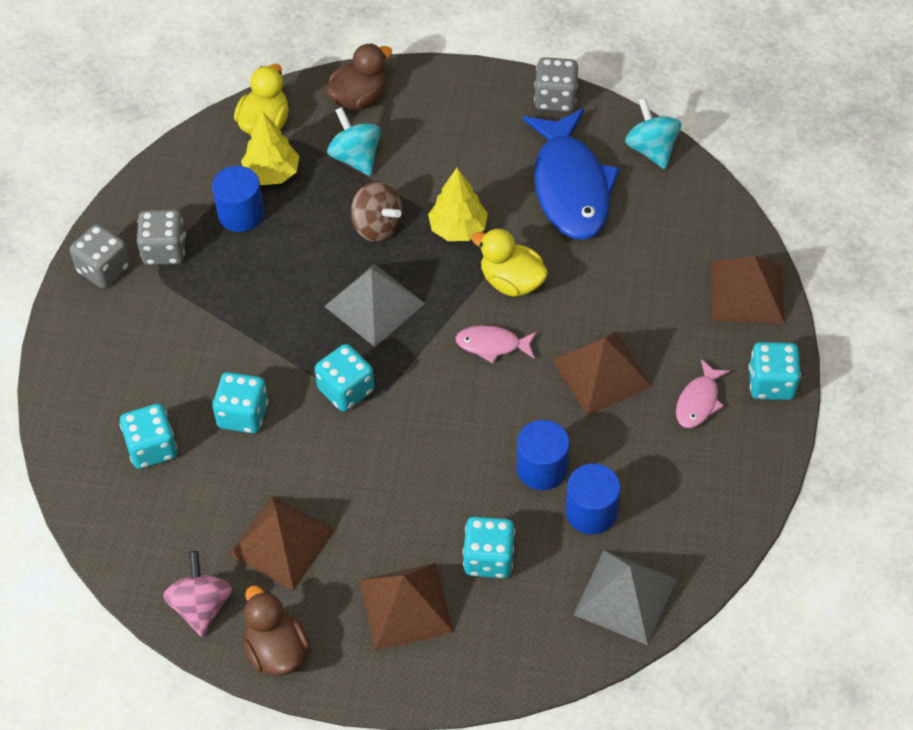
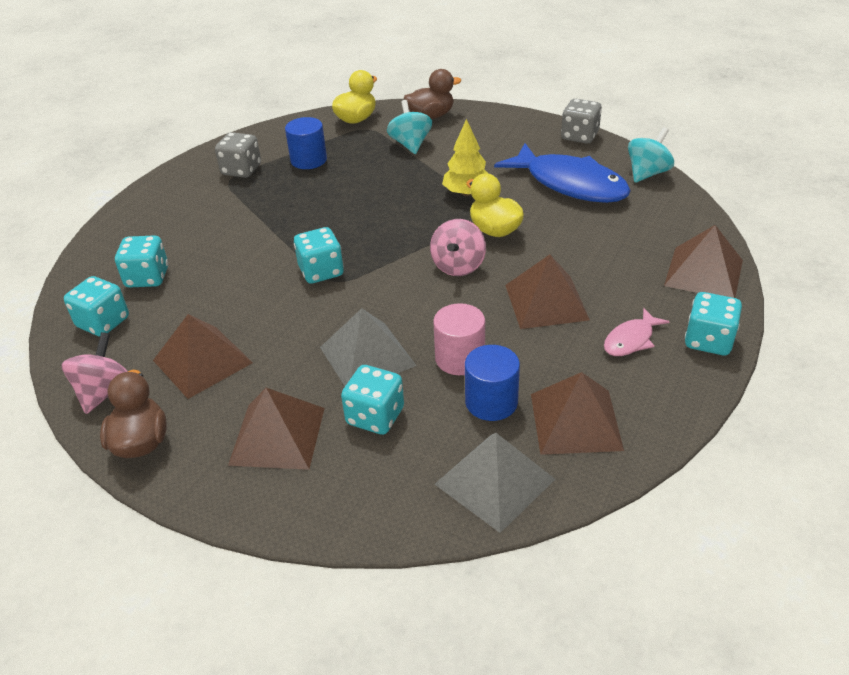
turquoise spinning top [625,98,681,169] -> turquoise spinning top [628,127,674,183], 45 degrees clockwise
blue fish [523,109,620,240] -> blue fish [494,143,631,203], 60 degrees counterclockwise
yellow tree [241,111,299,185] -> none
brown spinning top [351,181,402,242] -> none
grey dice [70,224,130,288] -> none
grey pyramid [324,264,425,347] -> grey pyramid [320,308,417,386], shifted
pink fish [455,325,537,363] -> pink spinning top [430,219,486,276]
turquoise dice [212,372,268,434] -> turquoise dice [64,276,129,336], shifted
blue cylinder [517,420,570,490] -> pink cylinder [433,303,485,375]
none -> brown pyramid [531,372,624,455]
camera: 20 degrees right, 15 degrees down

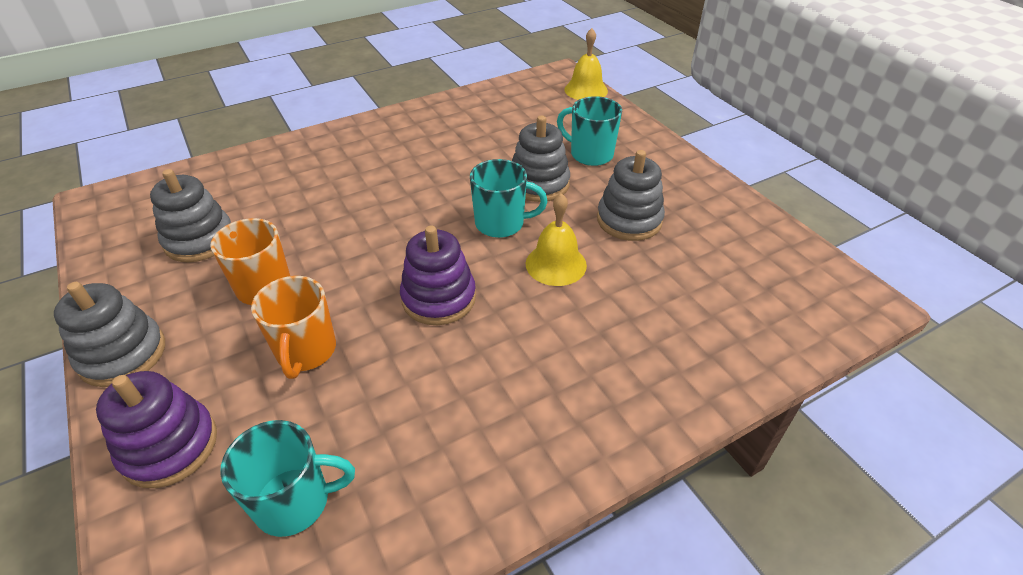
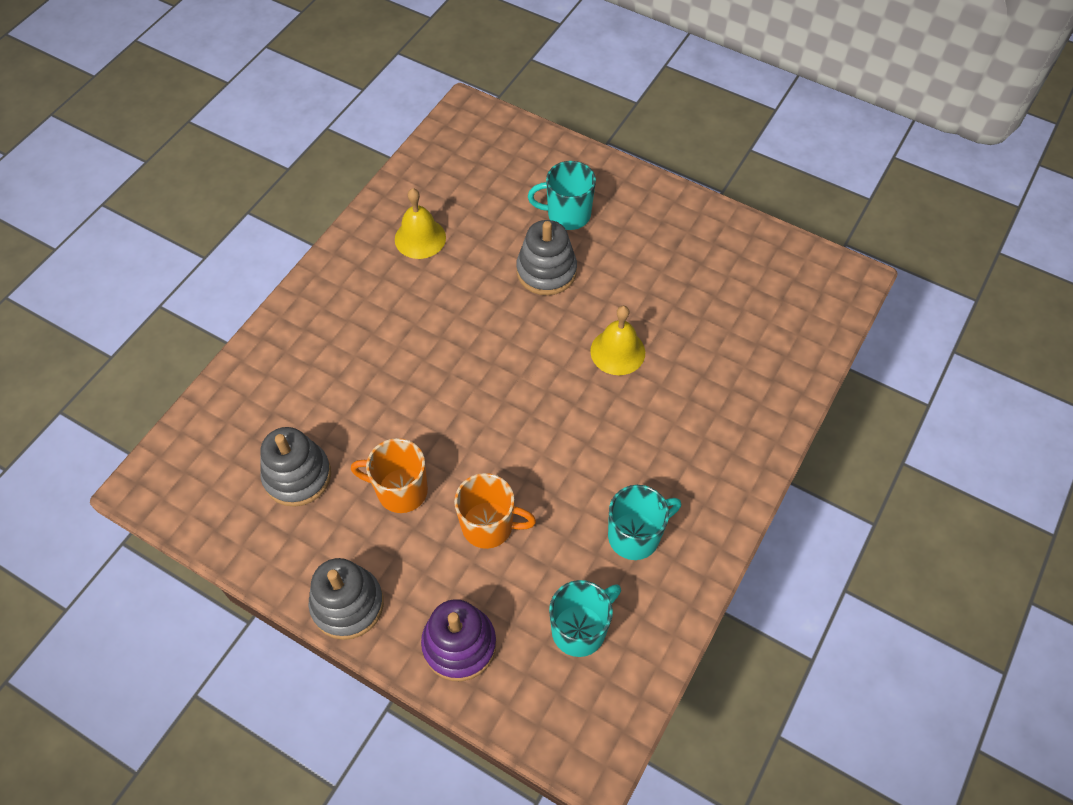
yellow bell [564,28,608,100] -> yellow bell [395,188,446,259], shifted
grey stacking toy [597,150,665,241] -> none
turquoise mug [470,159,547,238] -> turquoise mug [608,485,681,560], shifted
purple stacking toy [400,226,476,325] -> none
orange mug [251,276,336,379] -> orange mug [454,473,536,549], 45 degrees counterclockwise
camera: 30 degrees left, 15 degrees up

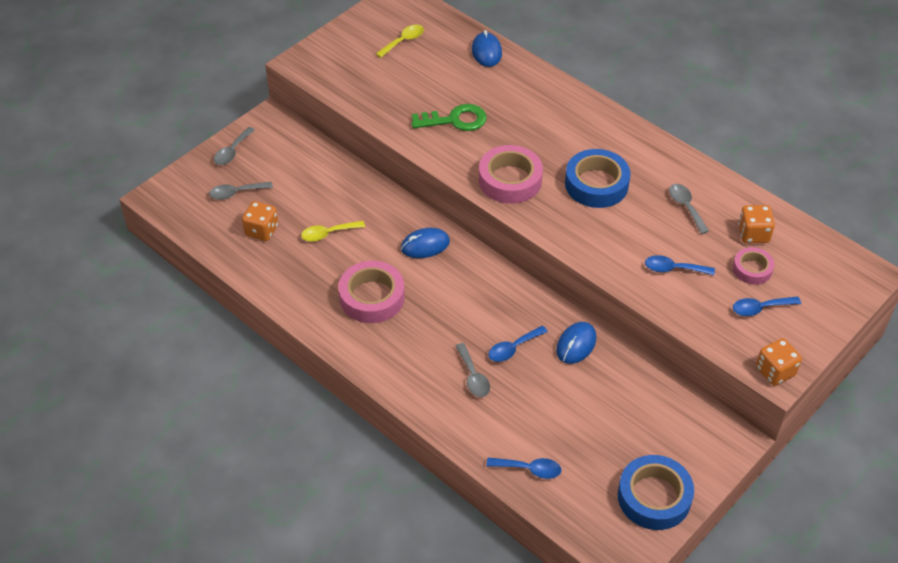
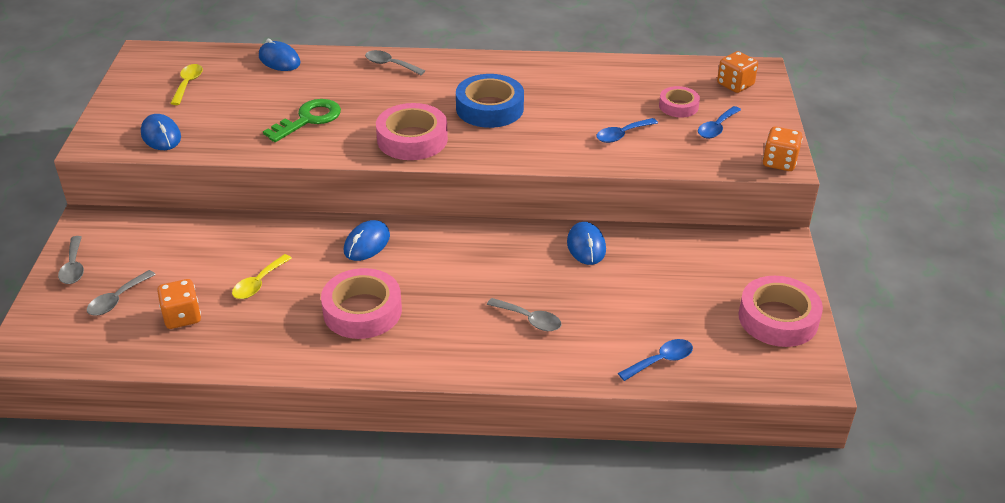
grey spoon [669,184,709,234] -> grey spoon [365,50,425,75], shifted
orange dice [738,205,775,243] -> orange dice [717,51,758,93], shifted
blue spoon [489,326,548,362] -> none
blue tape [618,455,694,530] -> pink tape [738,276,823,347]
none -> blue mouse [141,114,181,150]
camera: 40 degrees left, 10 degrees down

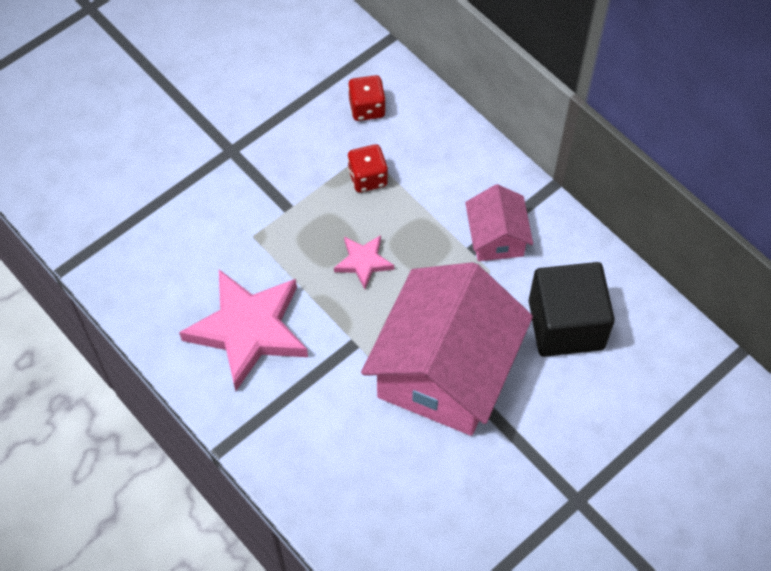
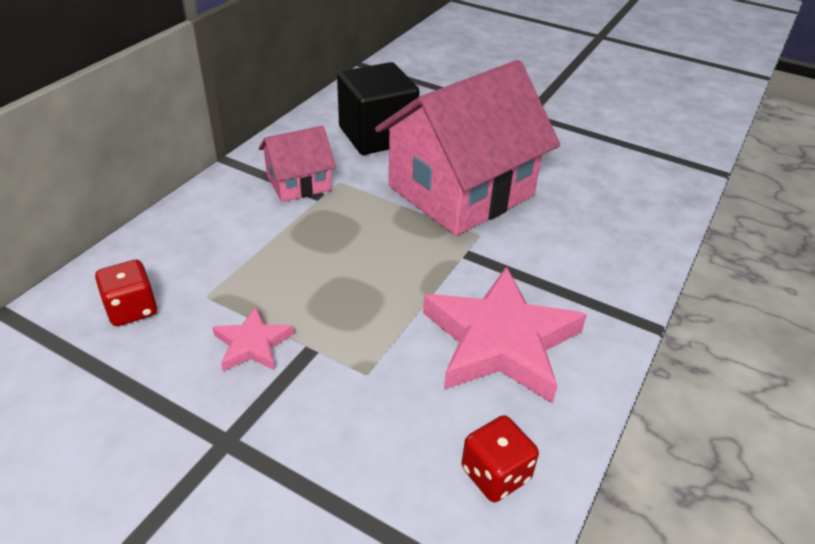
red dice [348,144,388,192] -> red dice [461,415,539,502], shifted
pink star [334,235,394,289] -> pink star [212,307,294,371], shifted
pink house [361,262,533,436] -> pink house [375,60,560,236], 45 degrees counterclockwise
camera: 110 degrees left, 20 degrees down

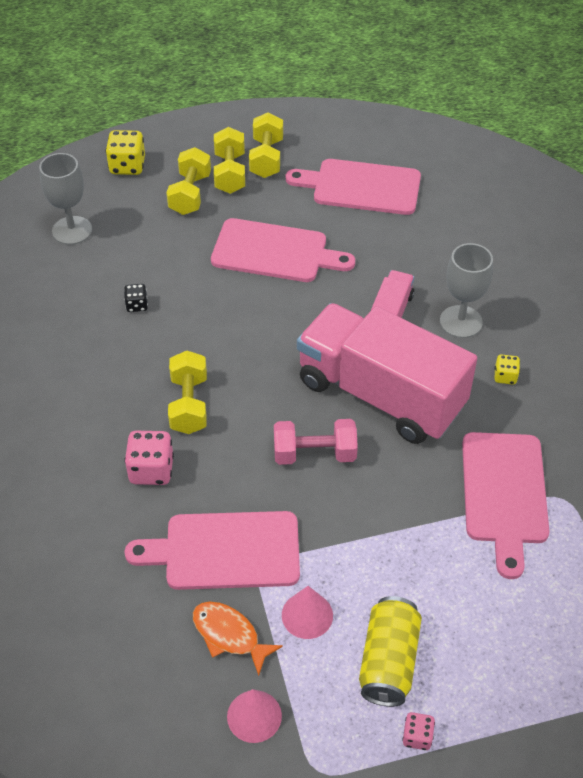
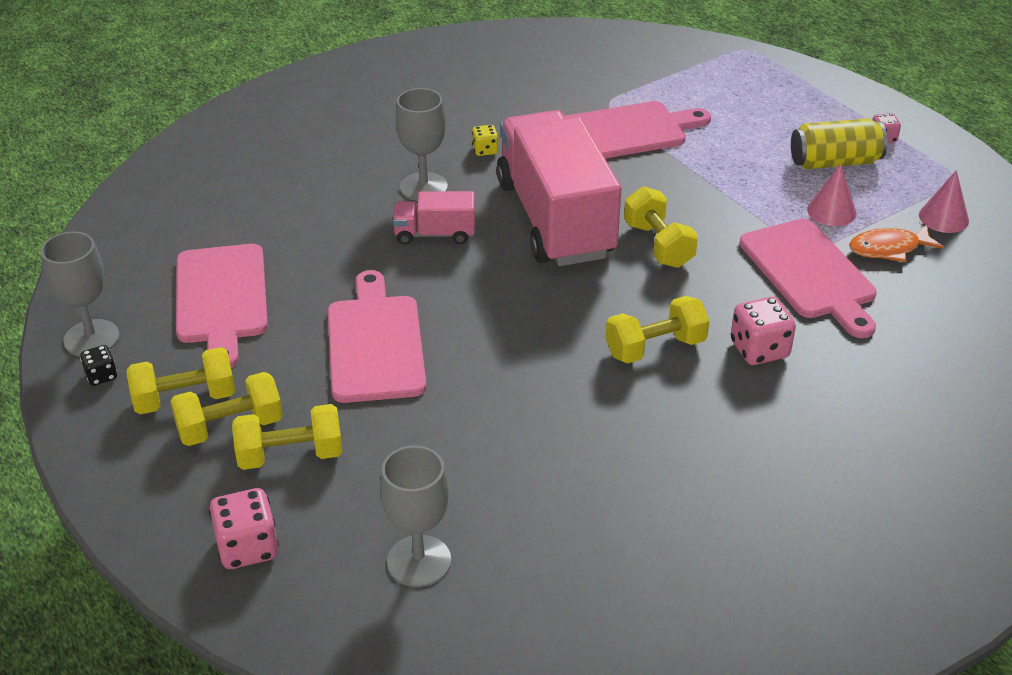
yellow dice [105,130,145,175] -> pink dice [209,488,279,569]
black dice [124,284,148,312] -> black dice [80,345,117,386], shifted
pink truck [297,303,477,444] -> pink truck [496,110,621,266], 150 degrees clockwise
pink dumbbell [274,419,358,465] -> yellow dumbbell [624,186,698,268]
orange fish [193,602,283,676] -> orange fish [849,225,944,262], 60 degrees clockwise
none -> grey goblet [41,231,119,356]
camera: 110 degrees left, 10 degrees down

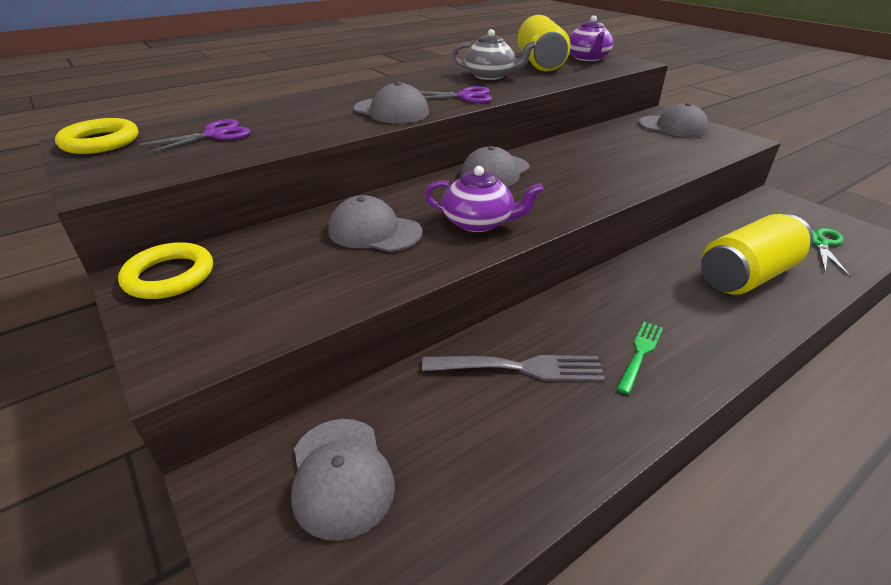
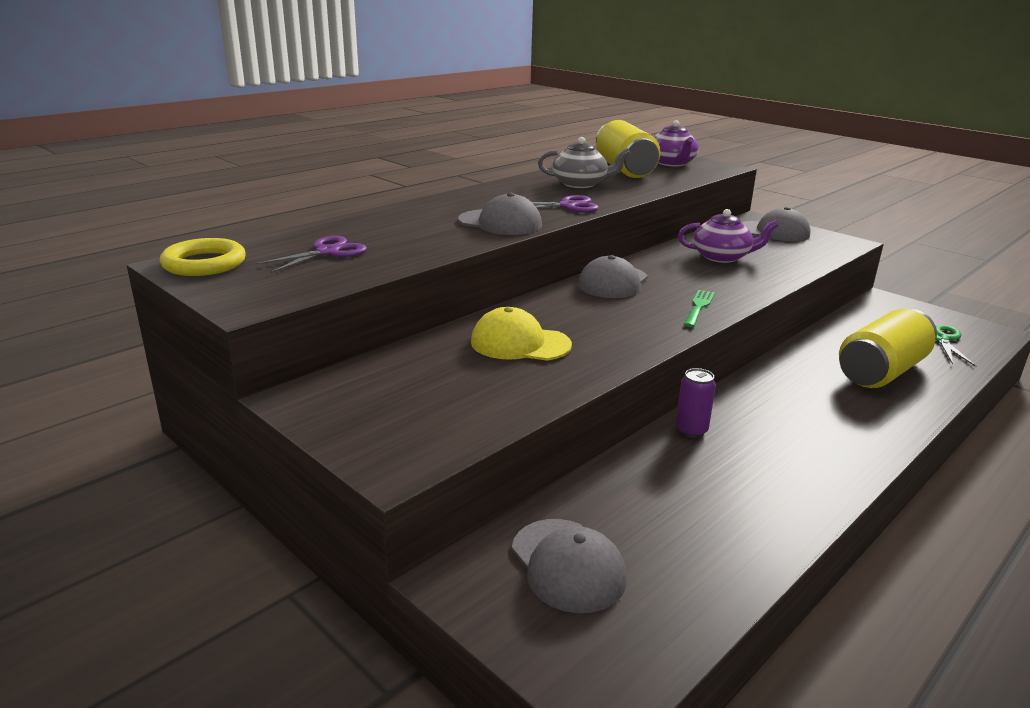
purple teapot [424,166,544,232] -> purple teapot [678,209,778,263], shifted
grey cap [328,195,422,252] -> yellow cap [471,307,572,361]
yellow ring [118,242,213,299] -> none
green fork [616,322,663,394] -> green fork [684,290,715,327], shifted
grey fork [422,355,605,382] -> none
none -> purple can [676,368,716,438]
camera: 10 degrees left, 10 degrees down

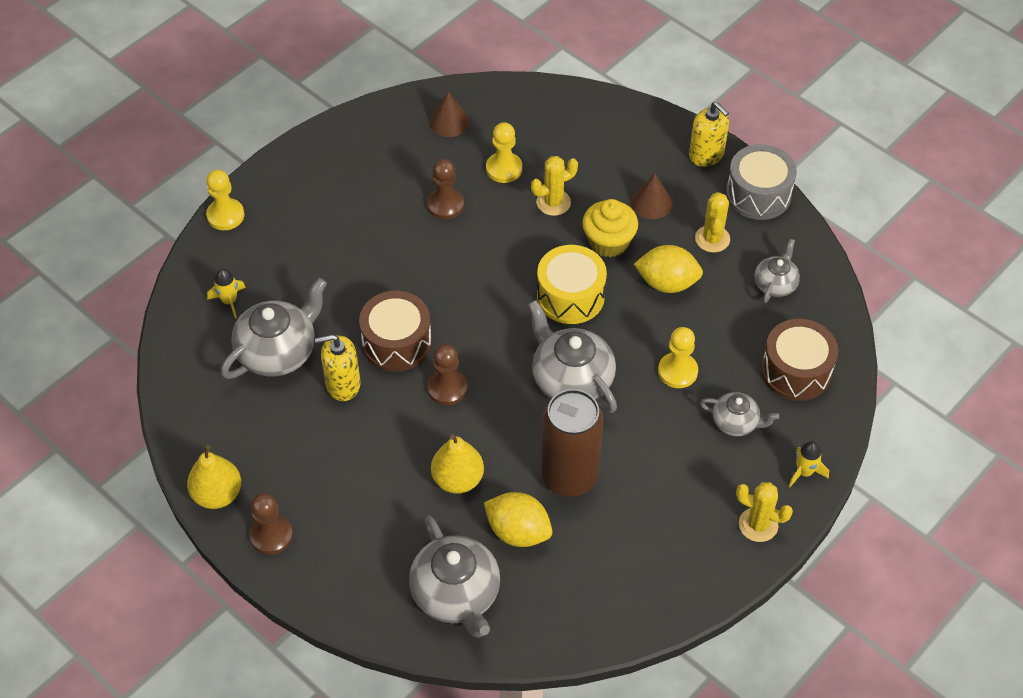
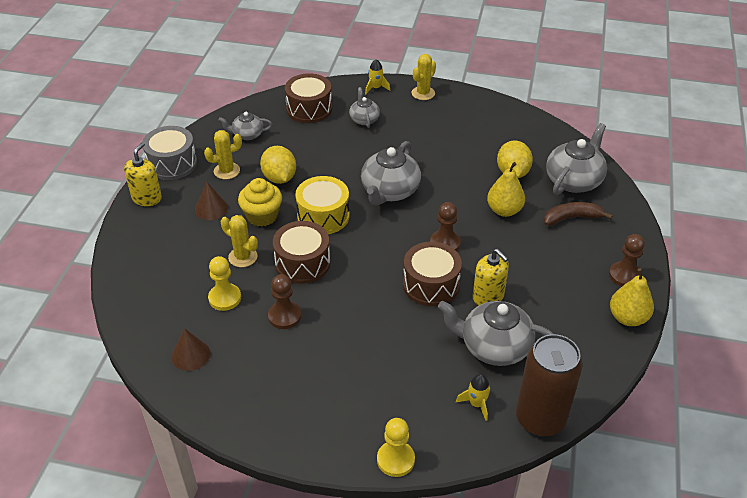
yellow pawn [658,327,698,388] -> none
brown can [541,389,603,497] -> brown can [516,334,583,436], shifted
yellow cactus [736,482,793,542] -> yellow cactus [412,54,436,100], 45 degrees clockwise
none -> brown banana [544,202,613,226]
none -> brown drum [273,221,330,284]
camera: 120 degrees left, 10 degrees down

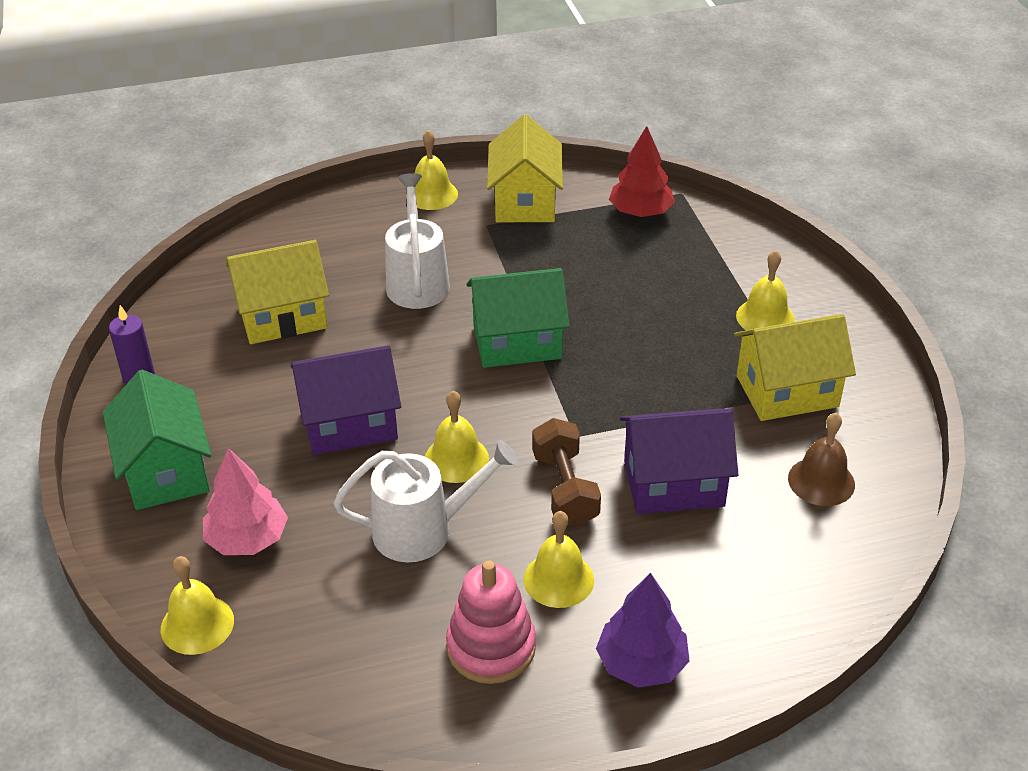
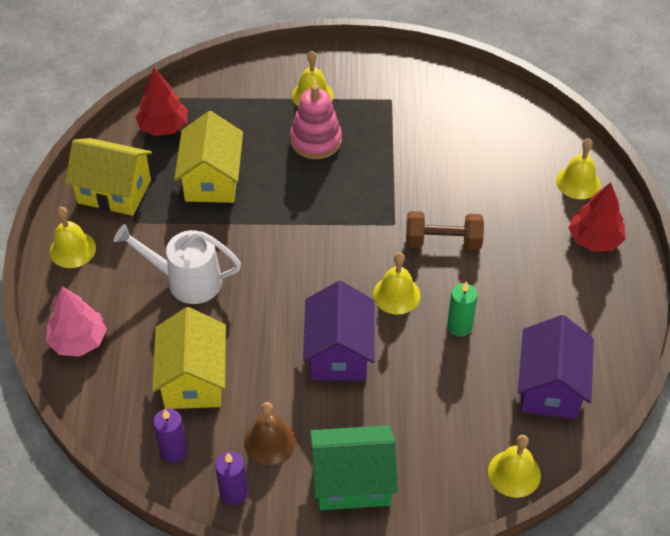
green house [466,268,570,368] -> none
yellow house [734,314,856,421] -> yellow house [174,111,243,203], shifted
purple house [620,409,738,514] -> purple house [518,315,594,419], shifted
brown bell [788,413,855,506] -> brown bell [244,402,296,465], shifted
white watering can [334,440,518,562] -> green candle [447,281,478,337]
pink tree [203,448,288,555] -> pink tree [46,286,107,356], shifted
yellow bell [524,511,594,608] -> yellow bell [556,138,601,199], shifted
pink stacking toy [446,560,536,684] -> pink stacking toy [290,85,342,159], shifted
purple tree [596,573,689,688] -> red tree [568,182,626,252]
none -> purple candle [153,409,187,462]
camera: 75 degrees left, 10 degrees up

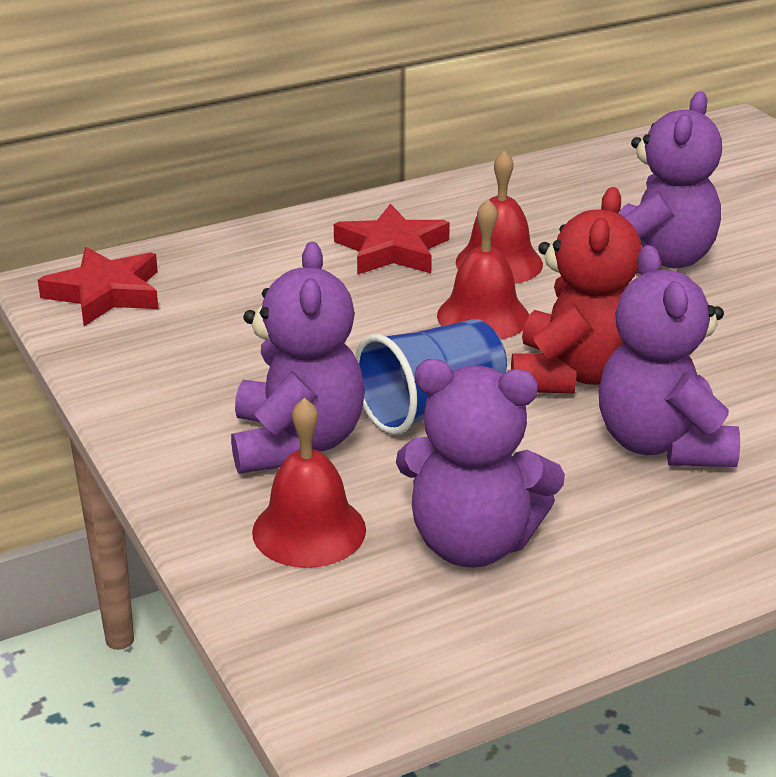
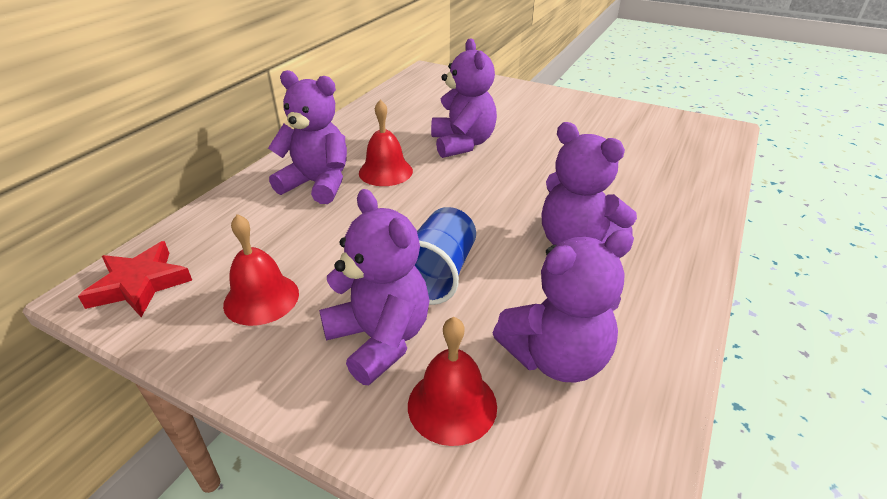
red teddy bear [511,187,641,393] -> none
red bell [437,199,529,339] -> red bell [223,214,299,326], shifted
red star [334,204,450,275] -> purple teddy bear [268,70,347,204]
camera: 35 degrees left, 5 degrees up

